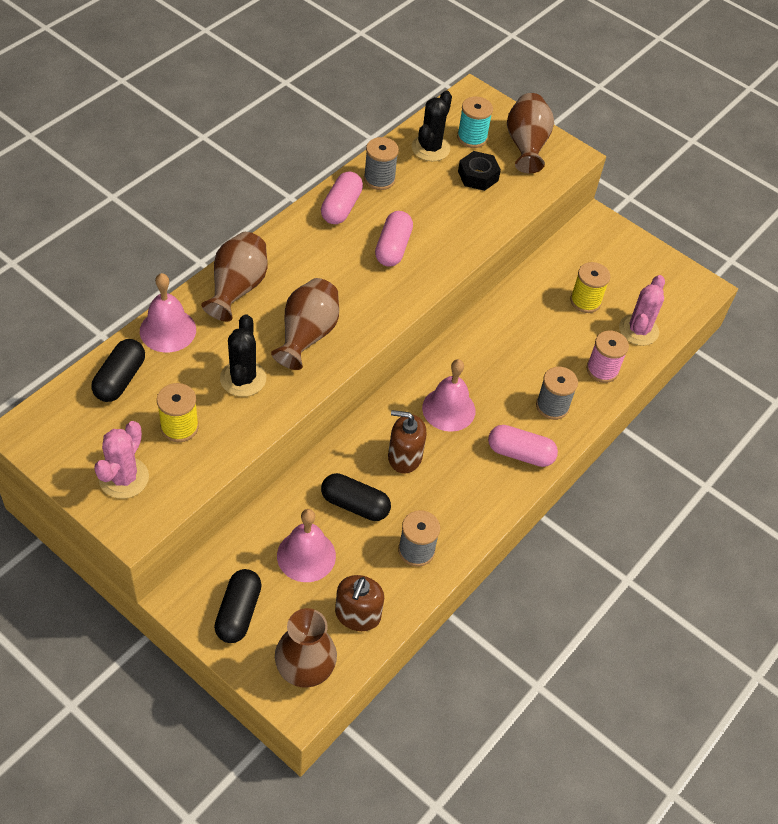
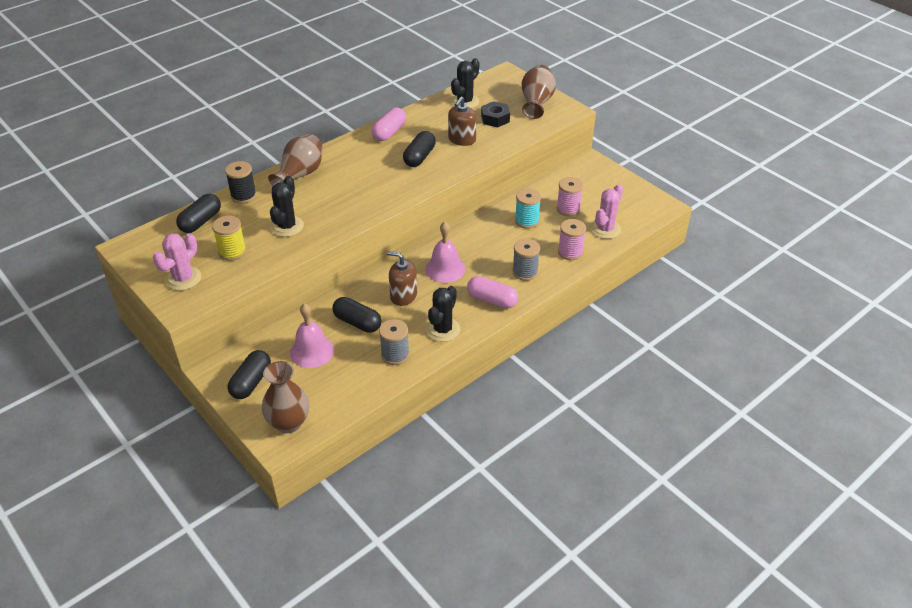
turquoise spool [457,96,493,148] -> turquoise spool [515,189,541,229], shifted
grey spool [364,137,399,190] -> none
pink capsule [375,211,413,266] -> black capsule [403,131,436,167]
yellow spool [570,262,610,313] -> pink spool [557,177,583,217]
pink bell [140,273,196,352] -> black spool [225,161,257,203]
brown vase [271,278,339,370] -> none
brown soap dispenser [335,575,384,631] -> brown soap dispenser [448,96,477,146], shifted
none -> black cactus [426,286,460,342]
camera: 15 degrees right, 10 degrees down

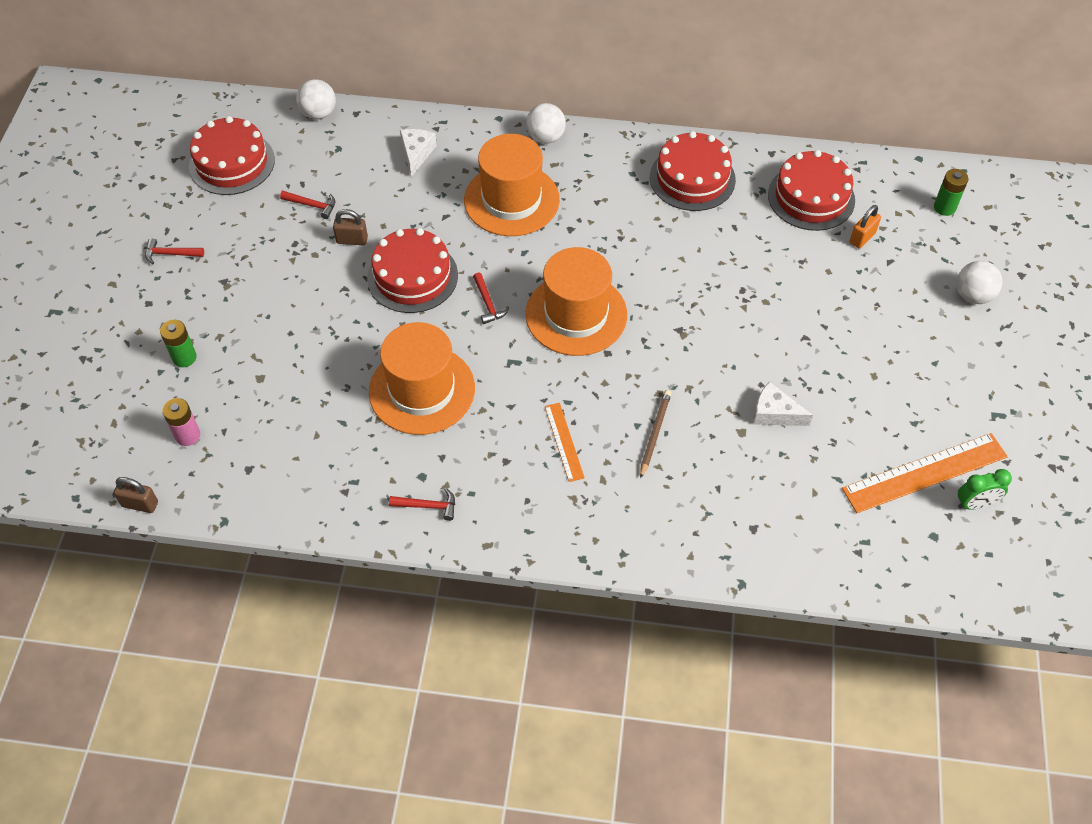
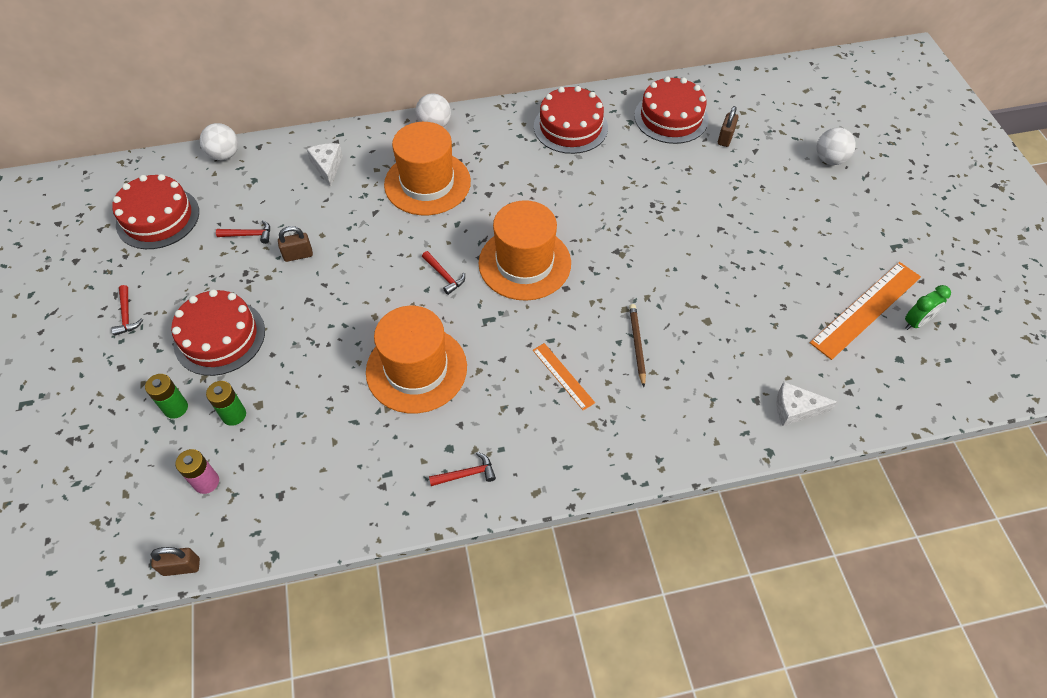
green battery [934,169,969,216] -> green battery [206,381,246,426], shifted
orange padlock [850,205,881,248] -> brown padlock [718,106,738,147]
red cake [367,228,458,313] -> red cake [171,289,265,376], shifted
red hammer [145,238,204,264] -> red hammer [111,285,143,336], 90 degrees counterclockwise
white cheese [753,382,813,426] -> white cheese [776,382,837,426], shifted
camera: 20 degrees left, 0 degrees up

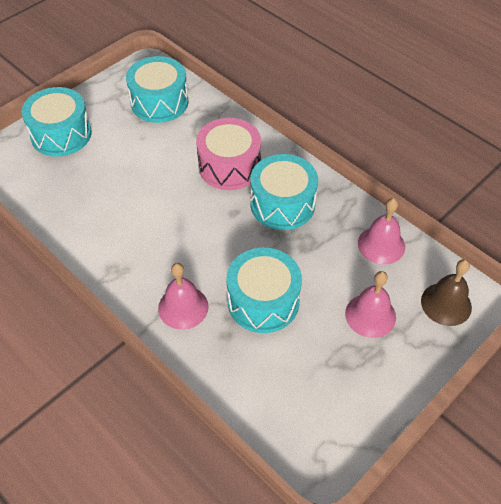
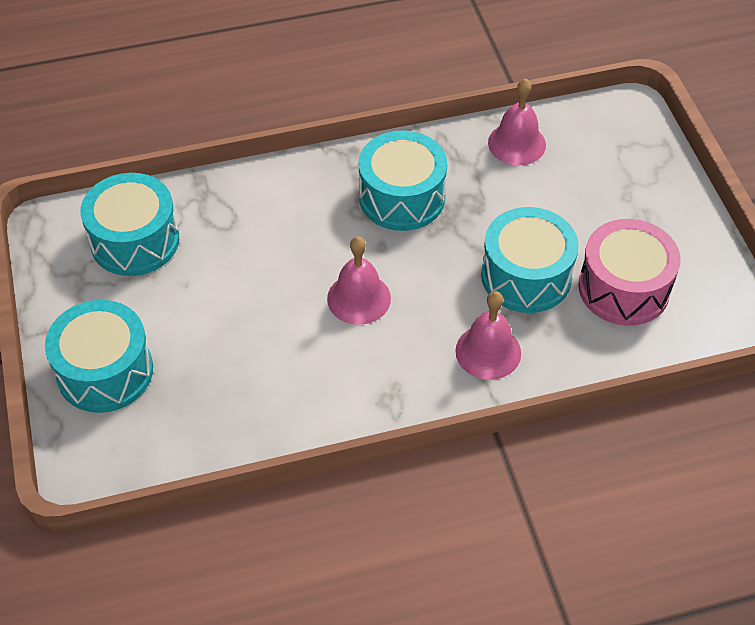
pink drum [196,118,261,190] -> pink drum [578,219,681,326], shifted
brown bell [421,259,472,326] -> none
pink bell [345,271,396,338] -> pink bell [327,237,391,325], shifted
camera: 60 degrees left, 0 degrees up

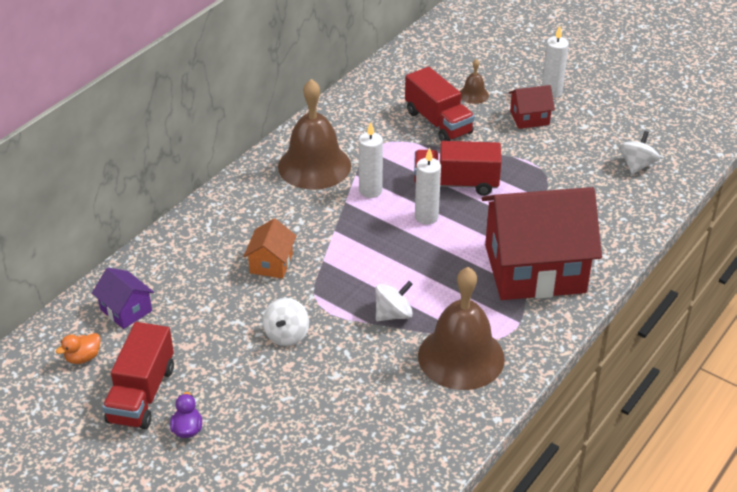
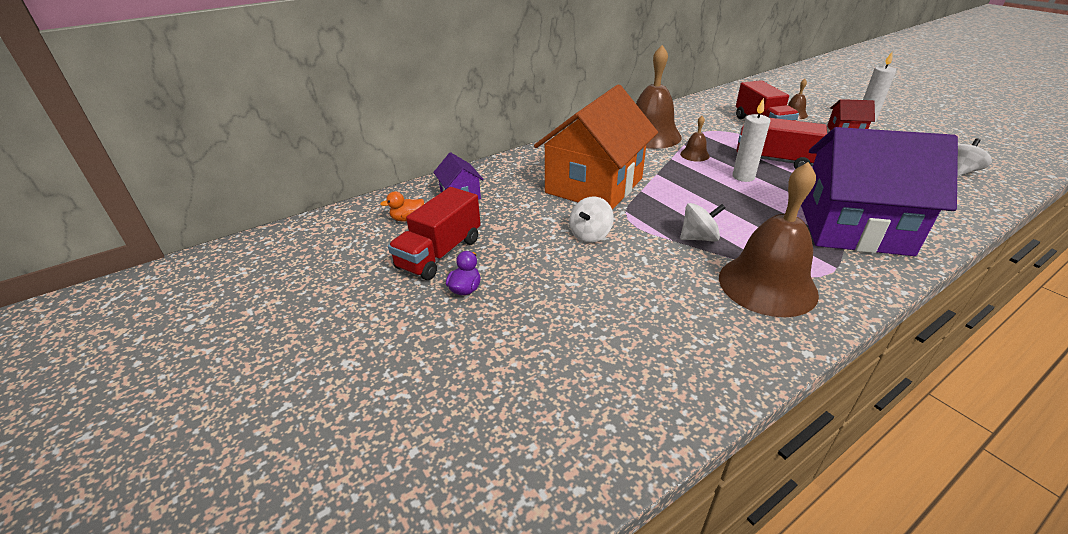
white candle [359,122,383,198] -> brown bell [680,116,710,162]
red house [482,187,602,300] -> purple house [801,127,958,256]
orange house [243,218,296,279] -> orange house [534,85,658,210], x2.33
camera: 20 degrees right, 5 degrees down

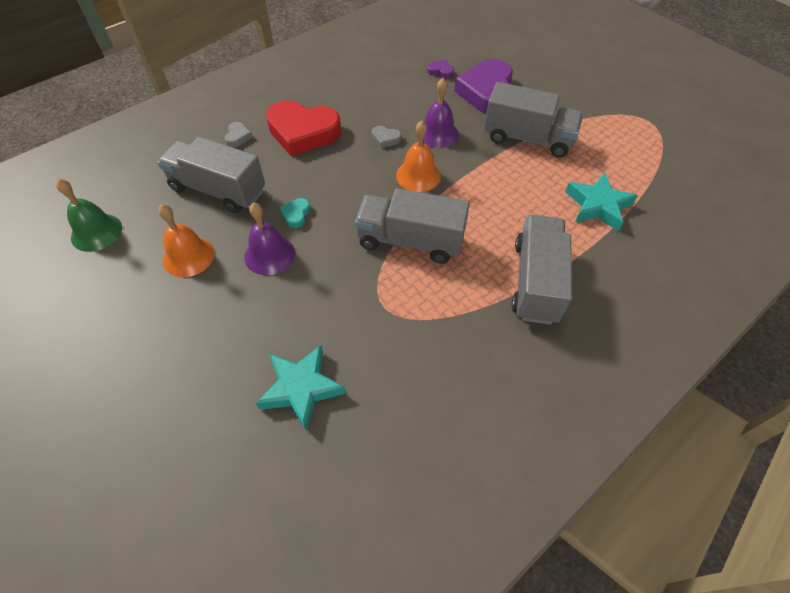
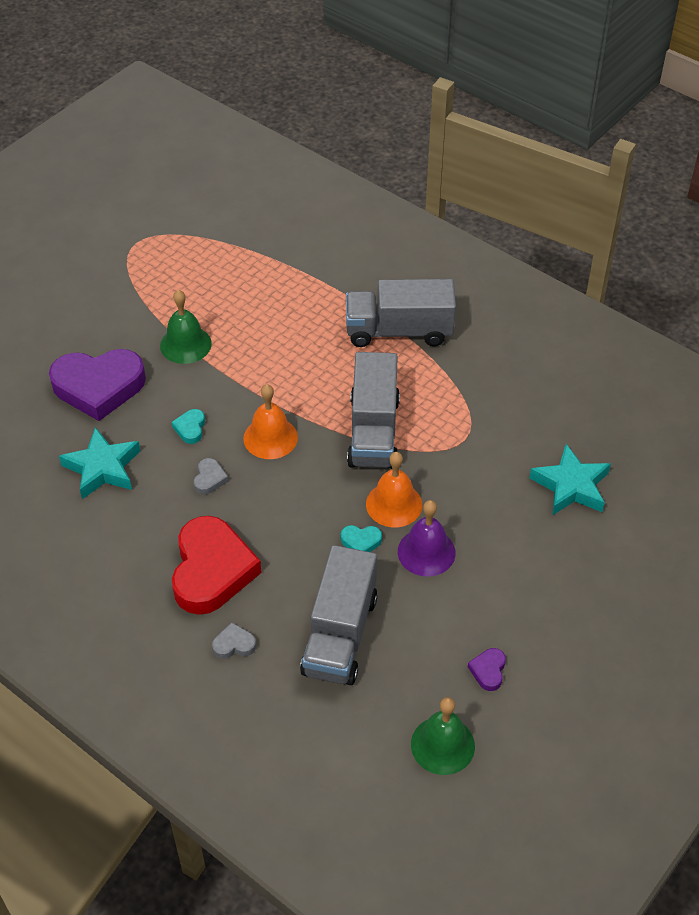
purple heart [427,60,454,79] -> purple heart [468,648,506,691], shifted
purple bell [417,78,459,148] -> turquoise heart [172,409,205,444]
grey truck [484,82,583,158] -> green bell [160,290,212,364]
turquoise star [565,173,638,231] -> turquoise star [59,427,140,499], shifted
orange bell [158,204,215,277] -> orange bell [366,452,422,527], shifted
camera: 100 degrees left, 5 degrees down

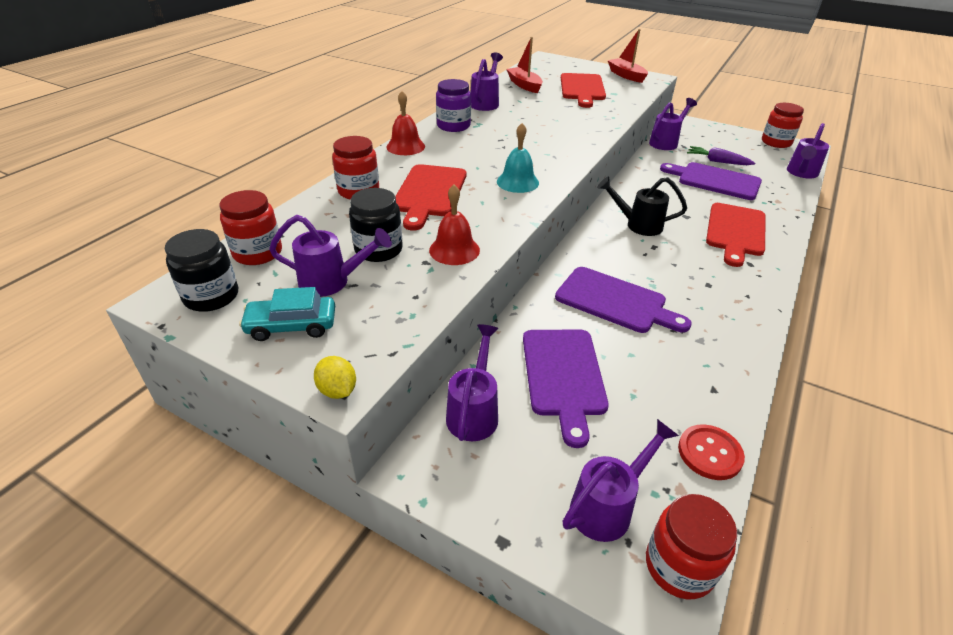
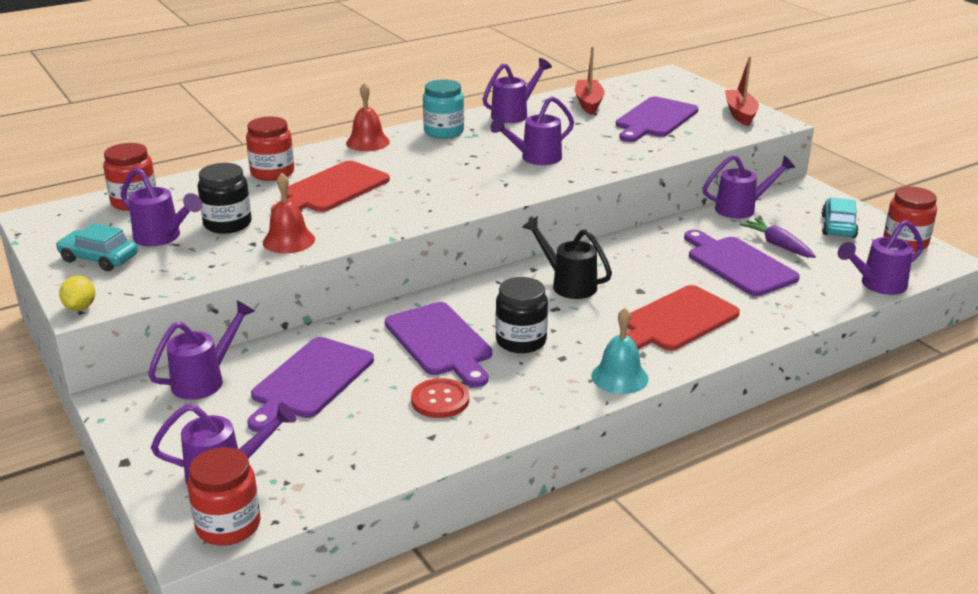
red cutting board [561,73,606,108] -> purple cutting board [616,97,699,142]
purple jar [436,79,471,132] -> turquoise jar [423,79,464,139]
turquoise bell [497,123,539,193] -> turquoise bell [591,308,648,394], shifted
black jar [165,229,238,312] -> black jar [496,277,548,353], shifted
red button [678,424,745,480] -> red button [411,378,469,418], shifted
none -> purple watering can [490,96,574,165]
none -> turquoise car [822,198,859,238]
camera: 30 degrees right, 10 degrees down

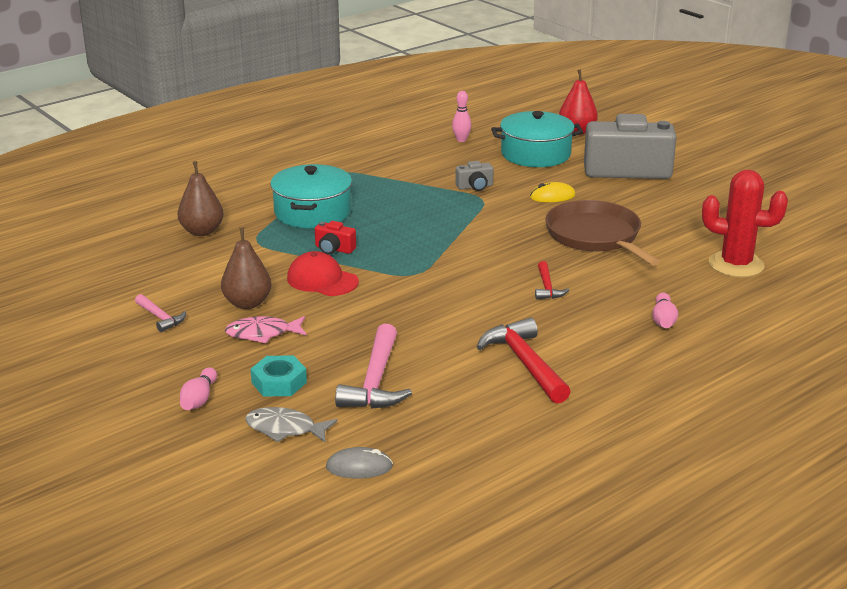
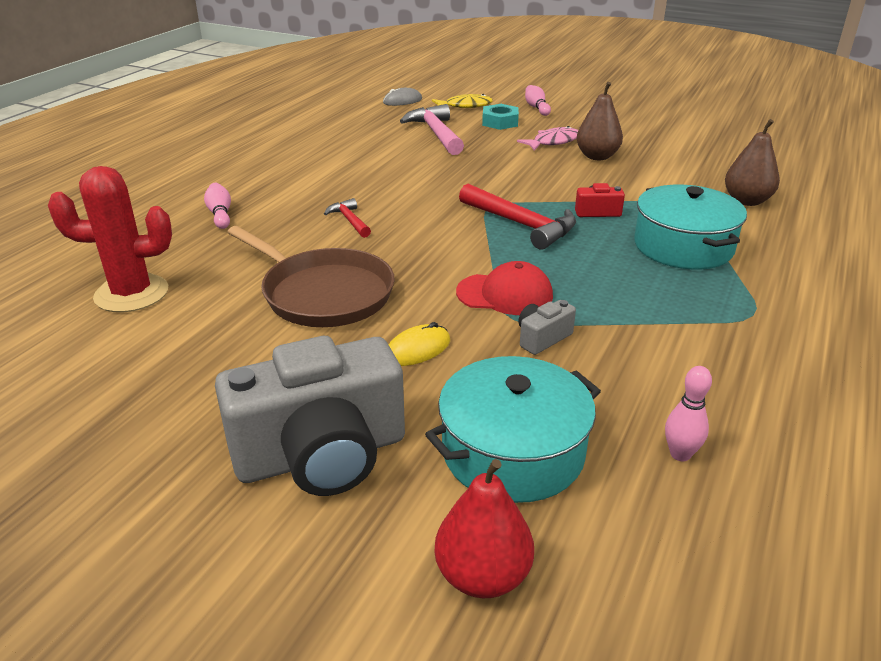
red cap [287,251,359,296] -> red cap [456,261,553,315], shifted
pink hammer [135,294,186,332] -> none
red hammer [477,317,571,404] -> red hammer [459,184,576,250], shifted
grey fish [245,407,337,442] -> yellow fish [432,94,493,108]
camera: 155 degrees right, 5 degrees up

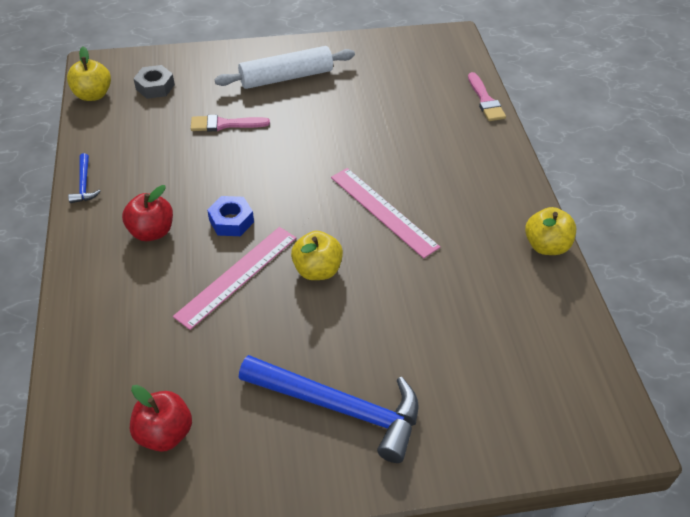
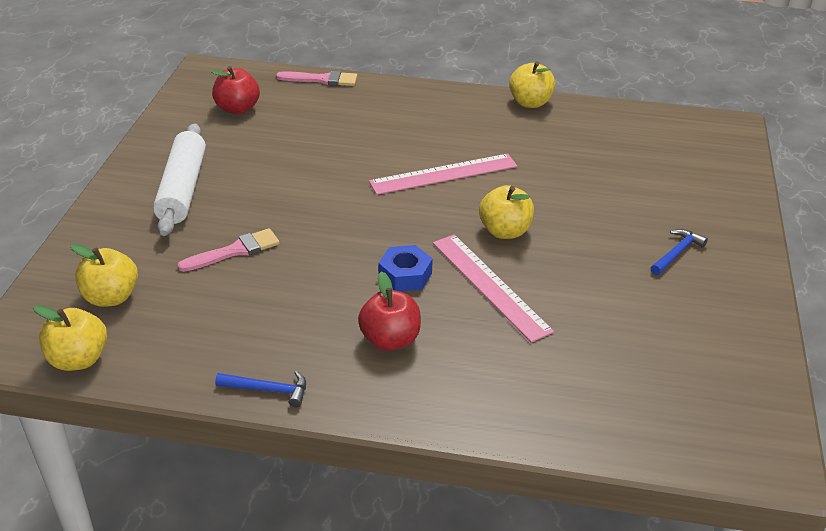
grey nut [133,65,175,99] -> yellow apple [71,244,138,307]
pink brush [191,115,270,132] -> pink brush [177,228,280,272], 135 degrees counterclockwise
blue hammer [239,355,419,463] -> blue hammer [651,229,708,275], x0.44
red apple [130,385,192,452] -> red apple [211,66,260,114], shifted
camera: 70 degrees left, 10 degrees down

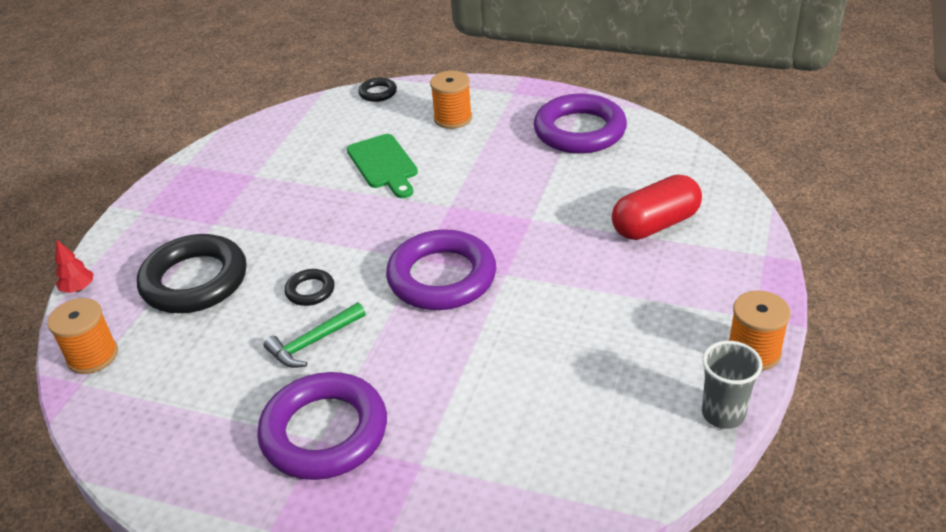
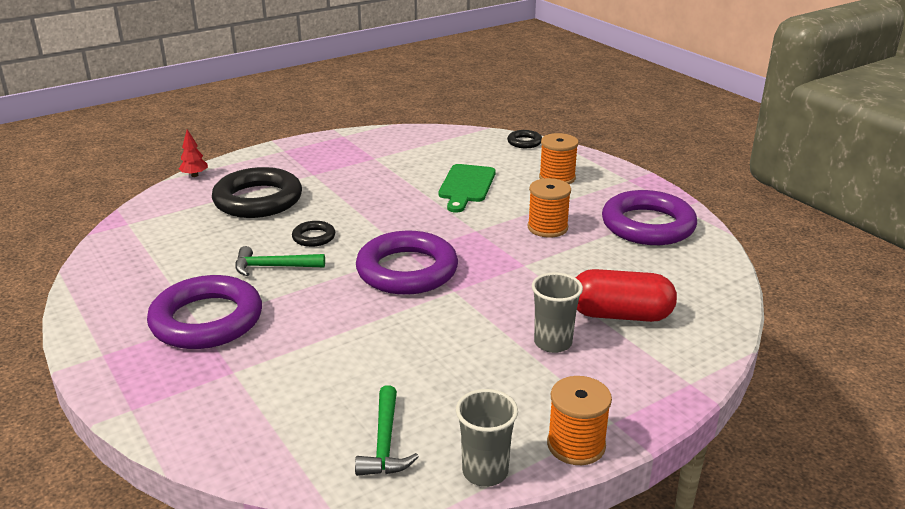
orange spool [47,298,118,374] -> orange spool [528,178,571,238], shifted
none -> grey cup [532,272,583,353]
none -> green hammer [355,385,419,476]
camera: 35 degrees right, 10 degrees down

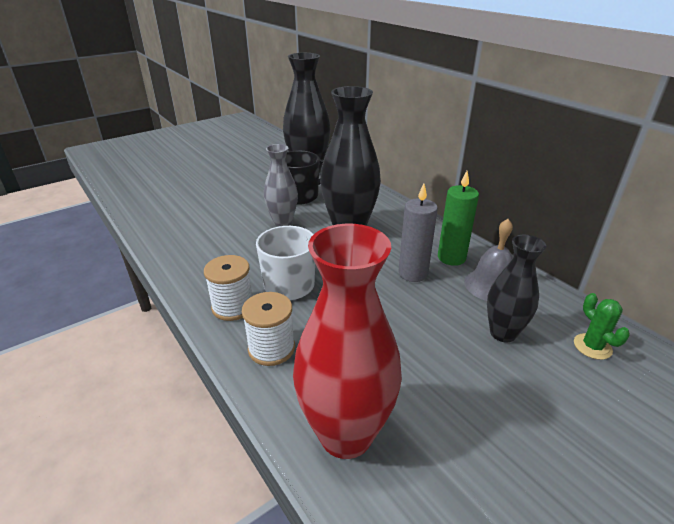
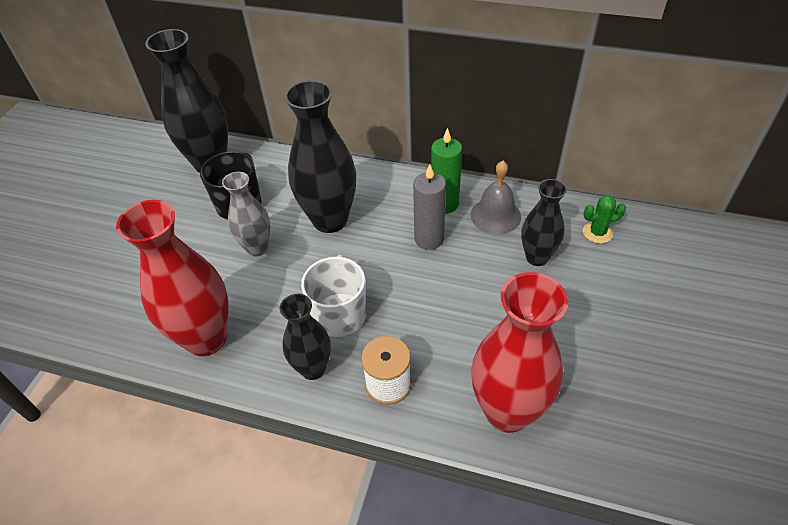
white spool [204,255,252,321] -> black vase [280,294,331,380]
green cactus [574,293,630,360] -> green cactus [583,195,626,244], 45 degrees counterclockwise
none -> red vase [116,200,229,356]
camera: 35 degrees left, 15 degrees up

